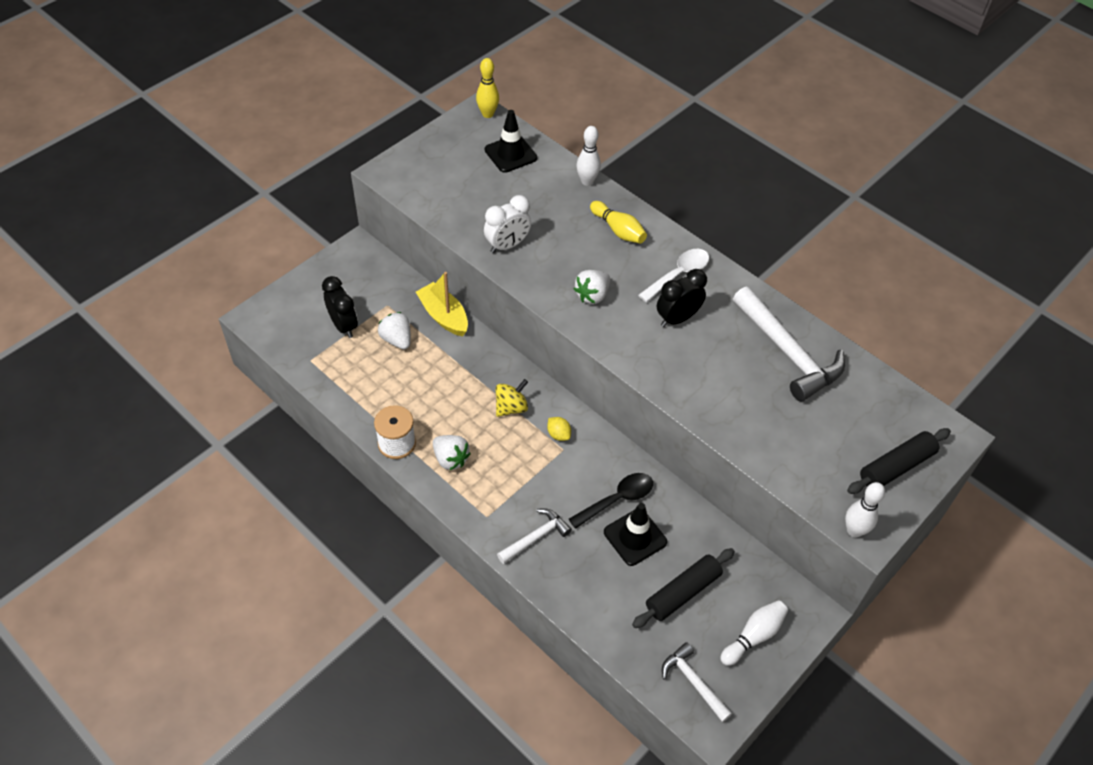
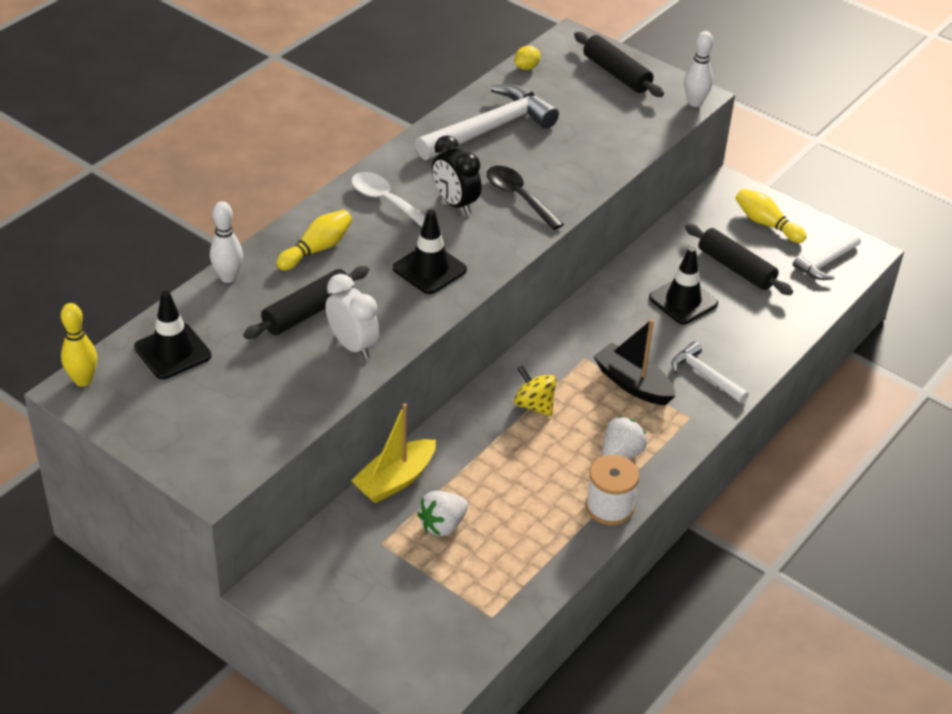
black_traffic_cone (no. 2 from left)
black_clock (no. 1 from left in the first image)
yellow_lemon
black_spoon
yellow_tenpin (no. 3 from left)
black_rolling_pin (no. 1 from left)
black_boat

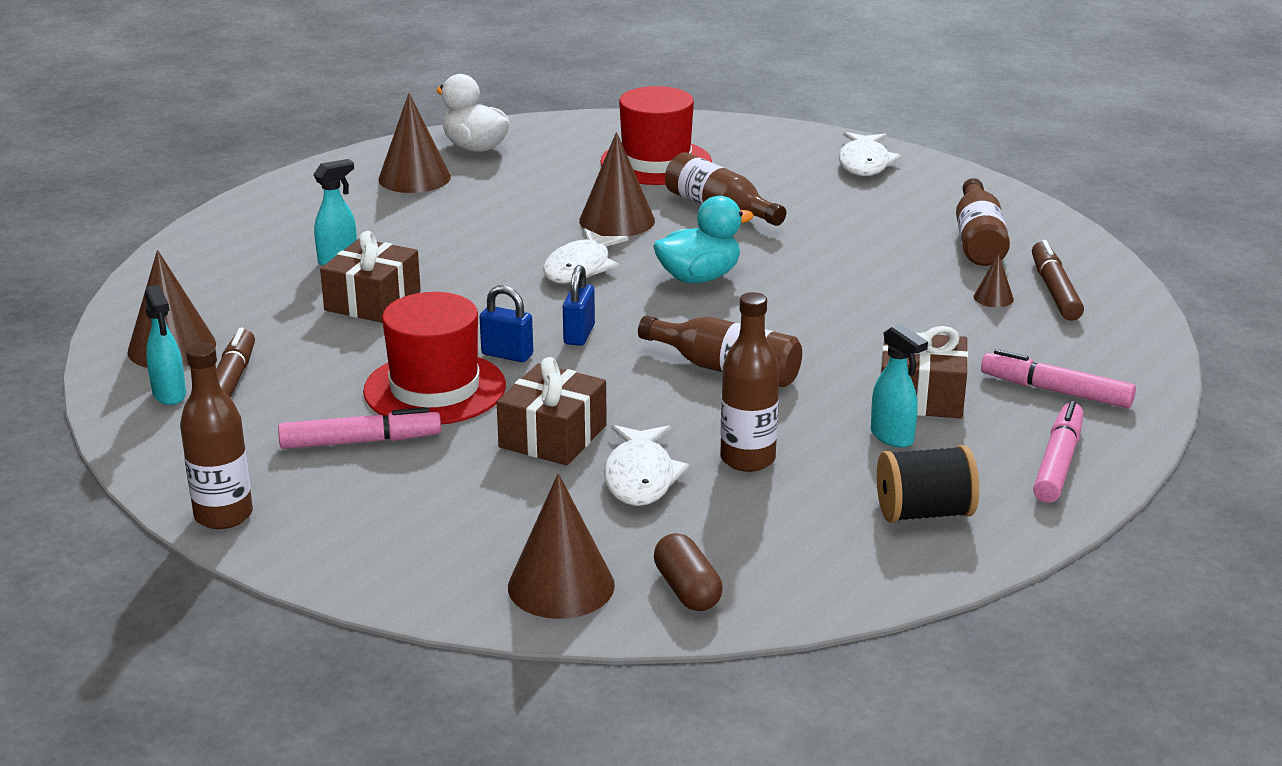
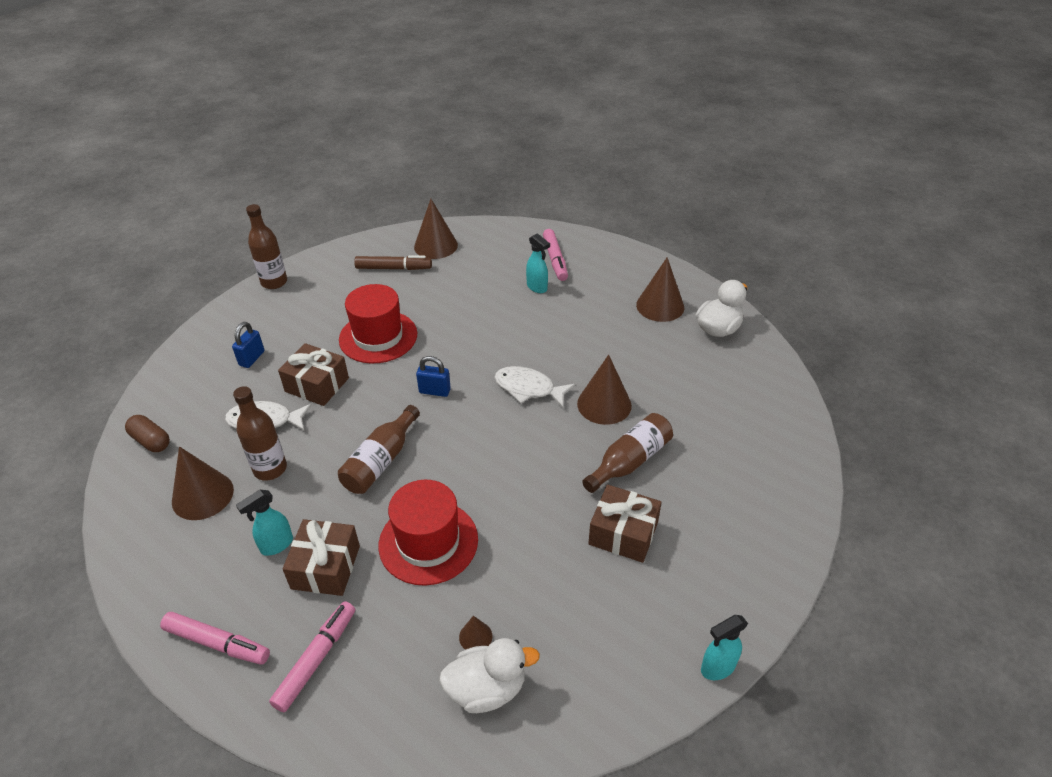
red_hat (no. 2 from left)
snow-white_fish (no. 3 from left in the first image)
dark_brown_flask (no. 5 from left in the first image)
aqua_rubber_duck
dark_brown_wrapped_gift (no. 3 from left)
snow-white_rubber_duck (no. 1 from left)
aqua_sprayer (no. 3 from left)
blue_small_lock (no. 1 from left)
rose-pink_marker_pen (no. 3 from left)
black_bobbin
dark_brown_cone_shape (no. 1 from left)
dark_brown_pill

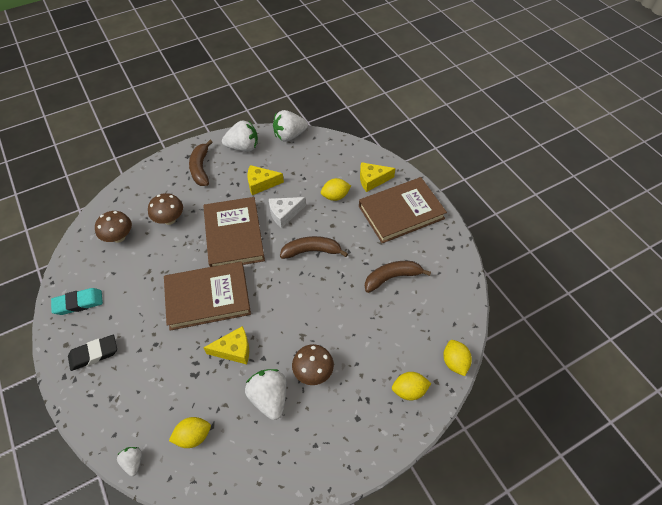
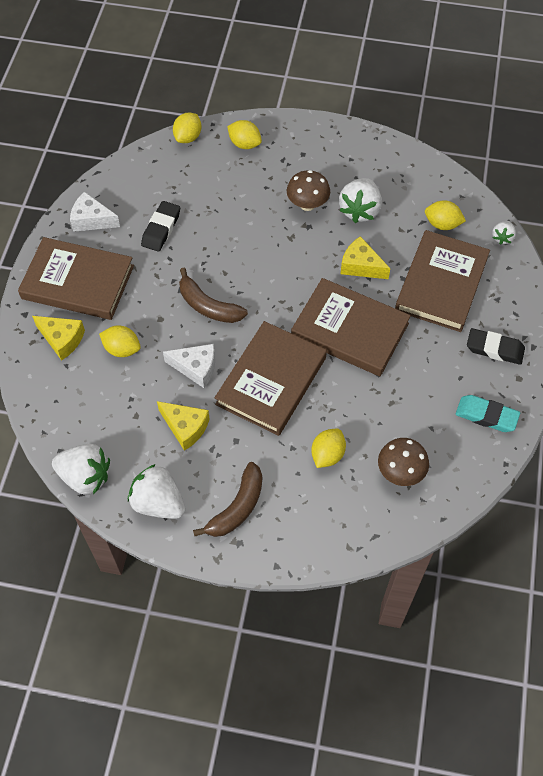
yellow_lemon (no. 4 from left)
black_eraser (no. 1 from left)
snow-white_cheese (no. 1 from left)
dark_brown_hardcover (no. 4 from left)

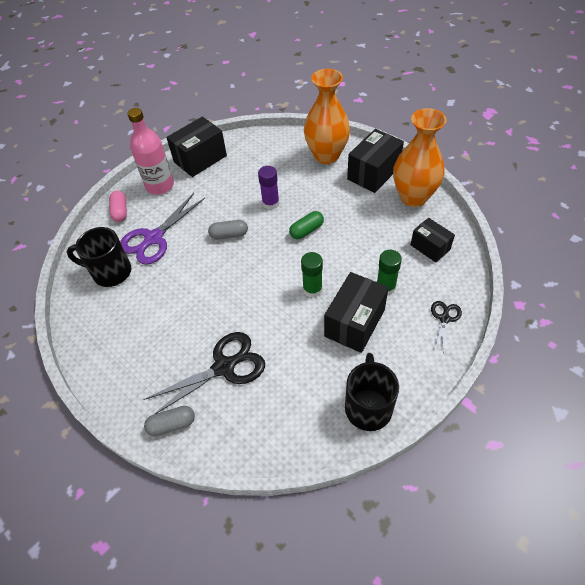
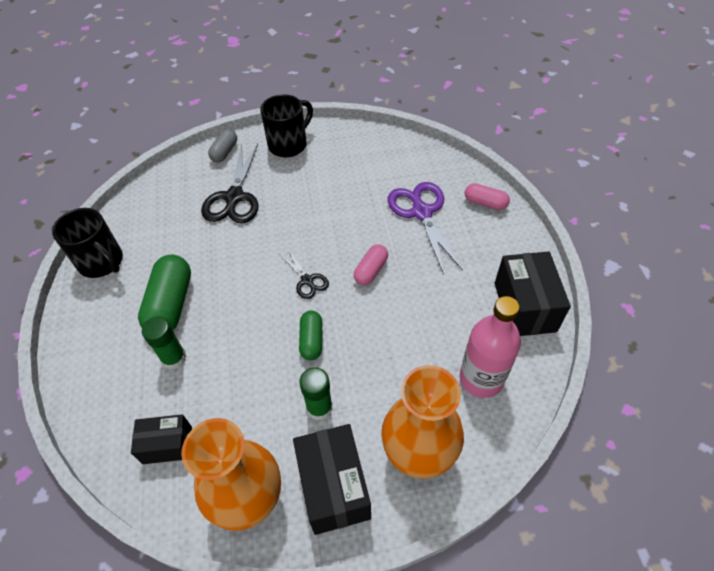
rose-pink_flask
violet_stick_of_glue
rose-pink_pill (no. 1 from left)
black_tea_mug (no. 2 from left)
leaf-green_stick_of_glue (no. 2 from left)
leaf-green_pill (no. 1 from left)
black_shears (no. 2 from left)

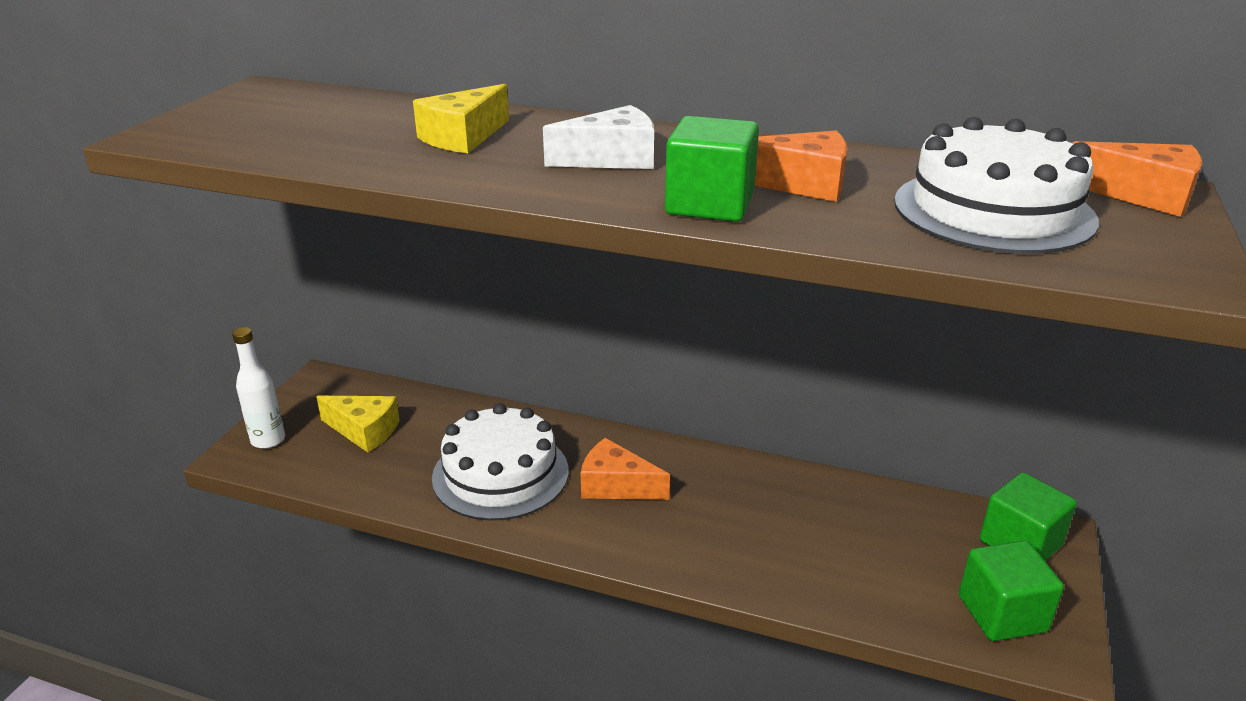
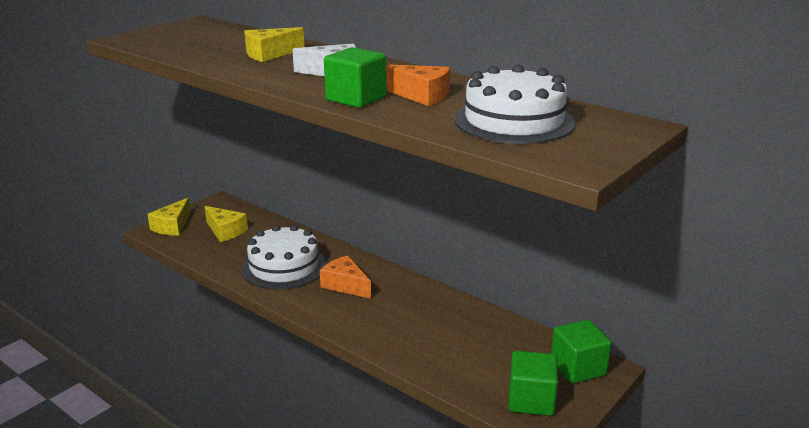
orange_cheese (no. 3 from left in the first image)
yellow_cheese (no. 1 from left)

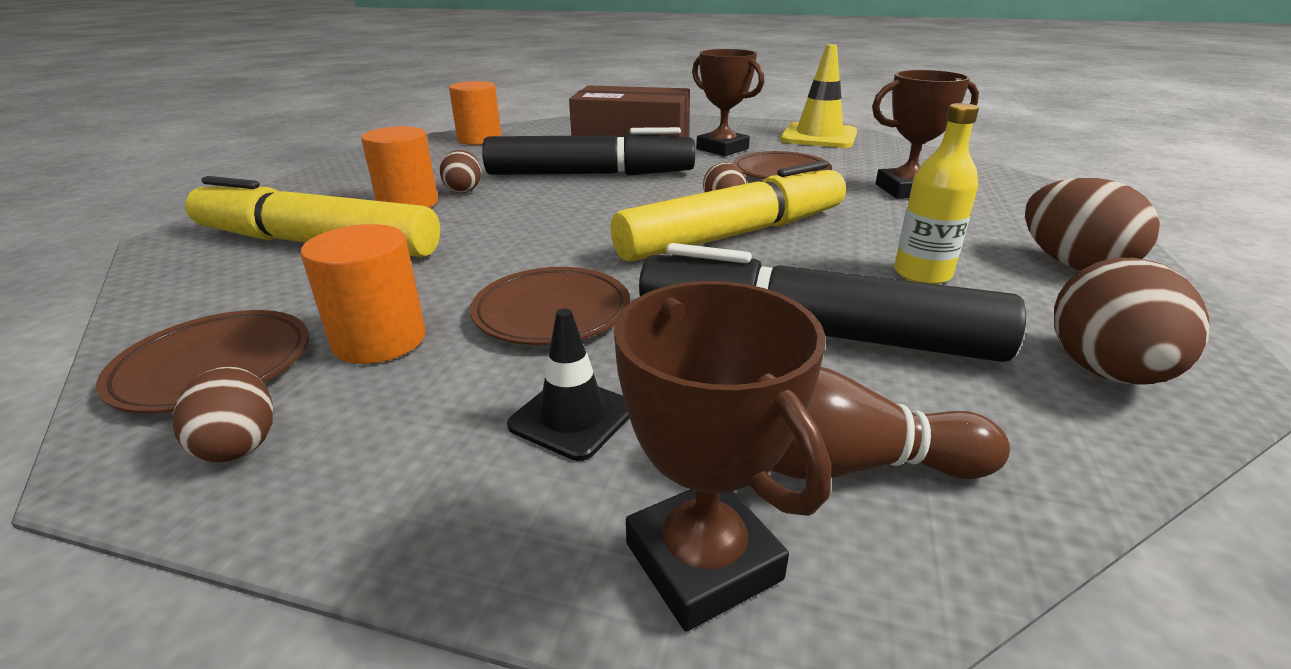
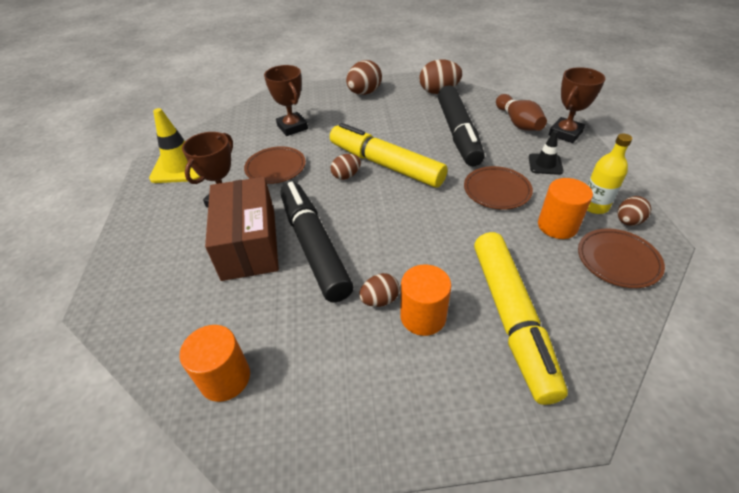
yellow_flask

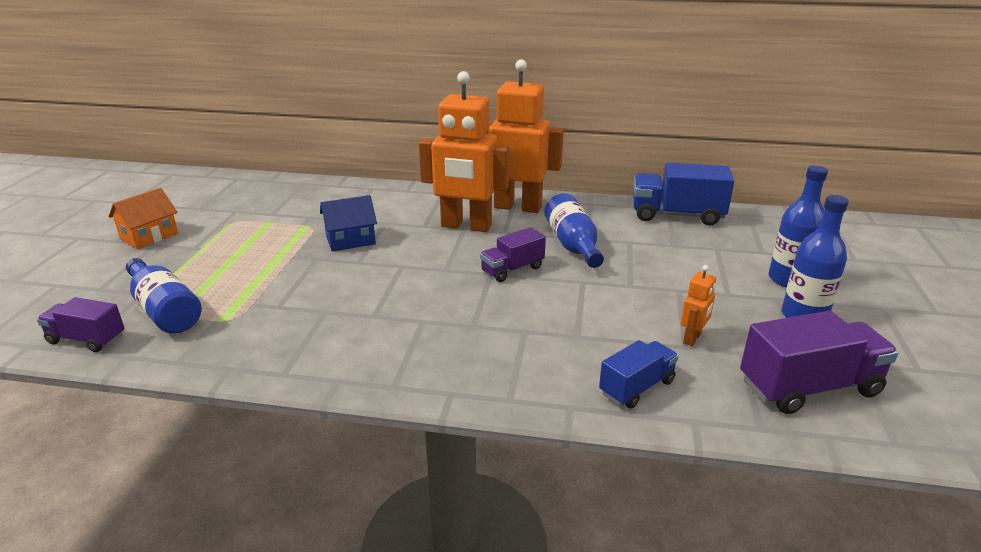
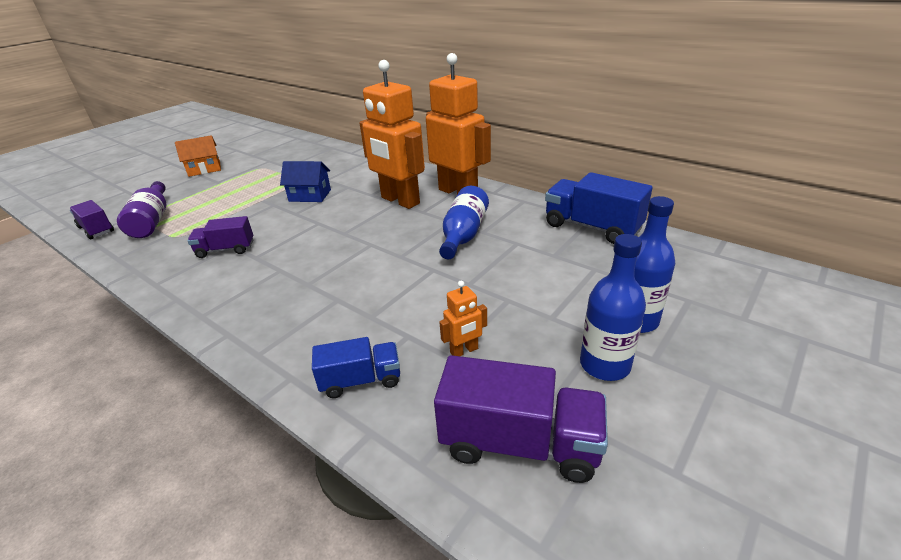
violet_toy_truck (no. 2 from left)
violet_flask

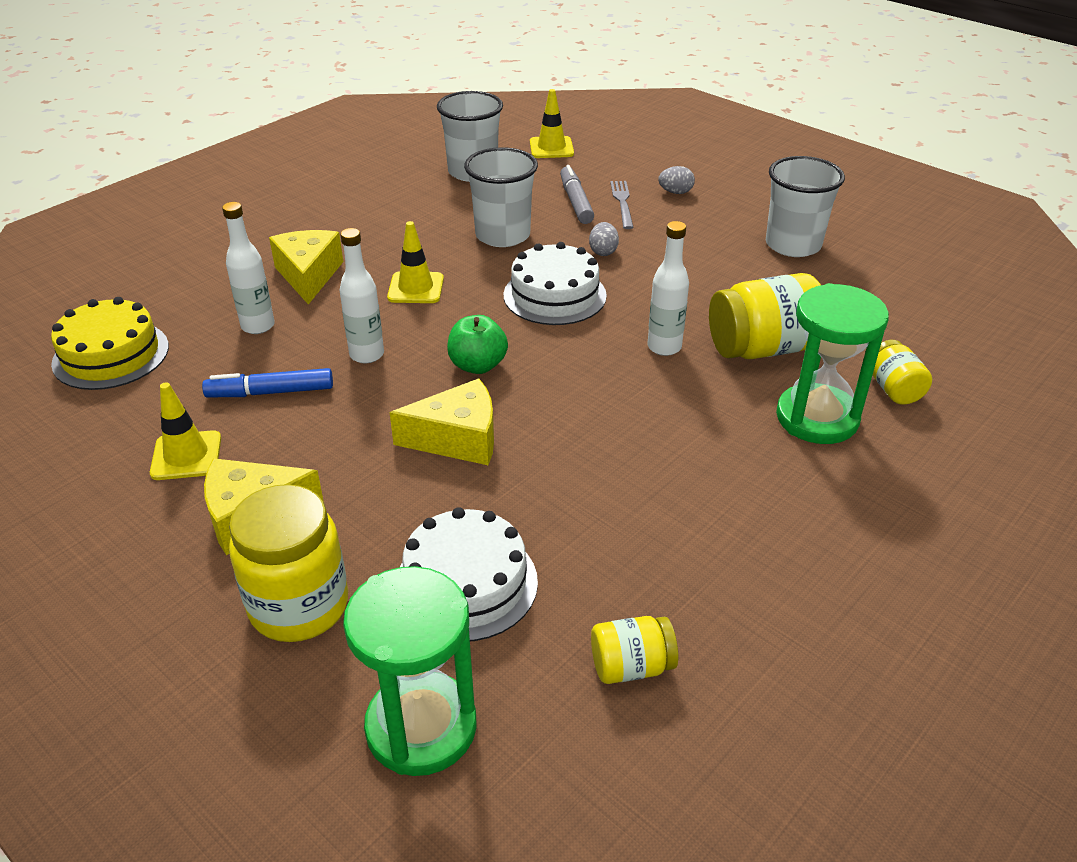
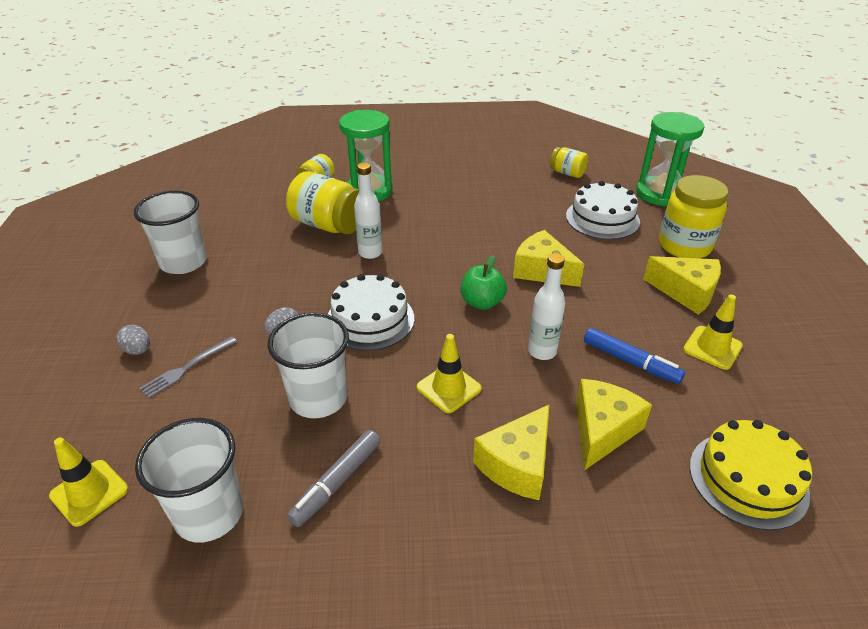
ash-grey_marker_pen
yellow_cheese (no. 3 from left)

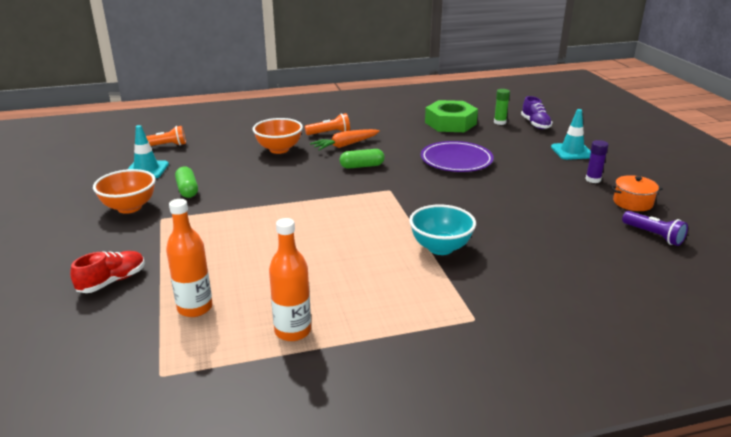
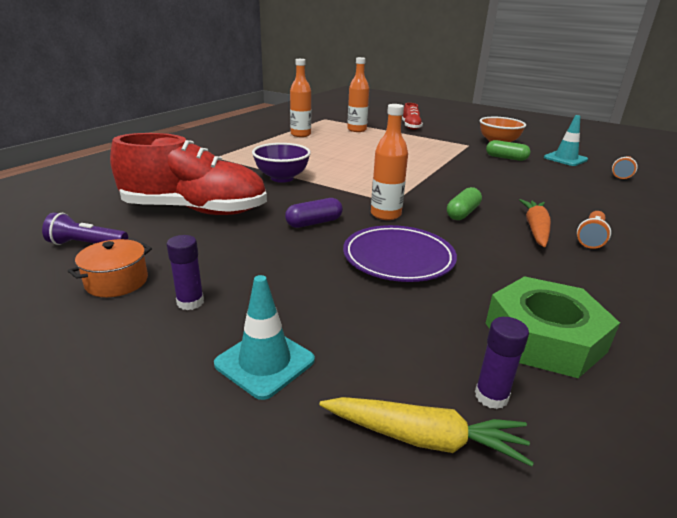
violet_stick_of_glue (no. 2 from left)
yellow_carrot
orange_deep_dish (no. 2 from left in the first image)
violet_deep_dish
orange_flask (no. 3 from left)
red_sneaker (no. 1 from left)
violet_pill

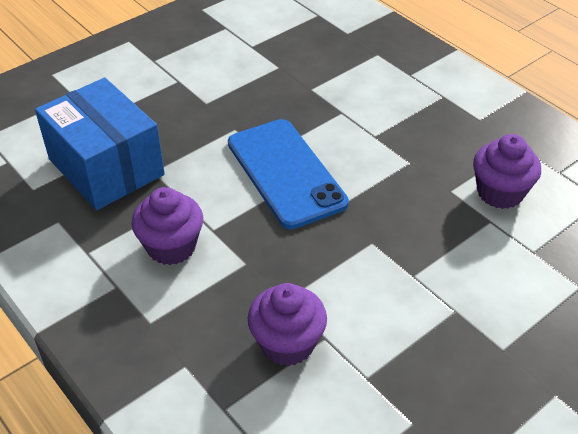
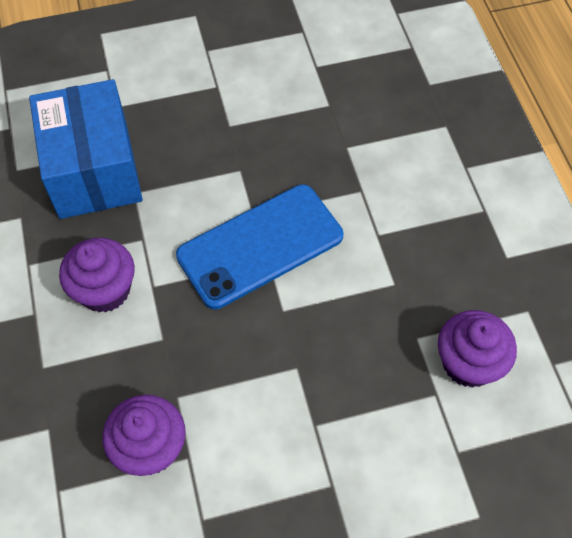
blue_smartphone

